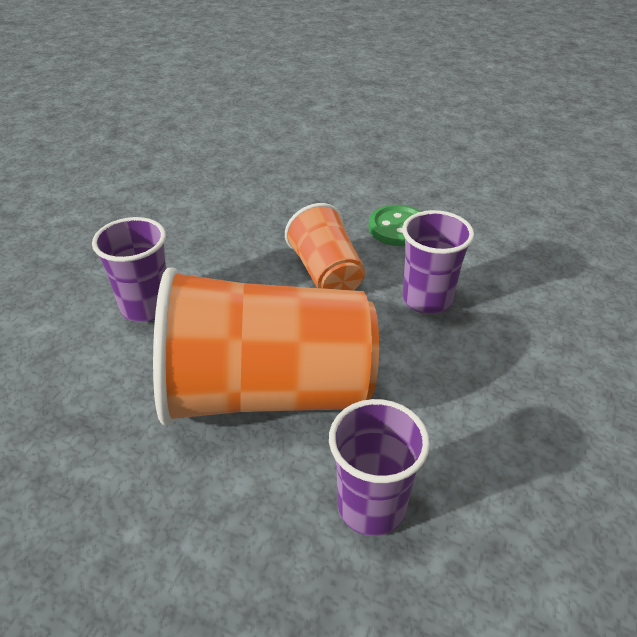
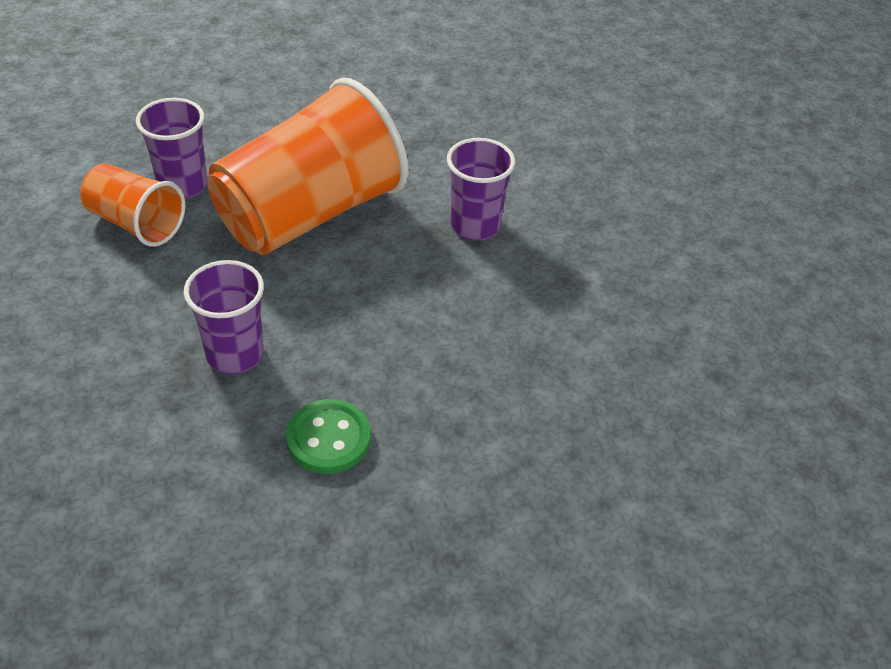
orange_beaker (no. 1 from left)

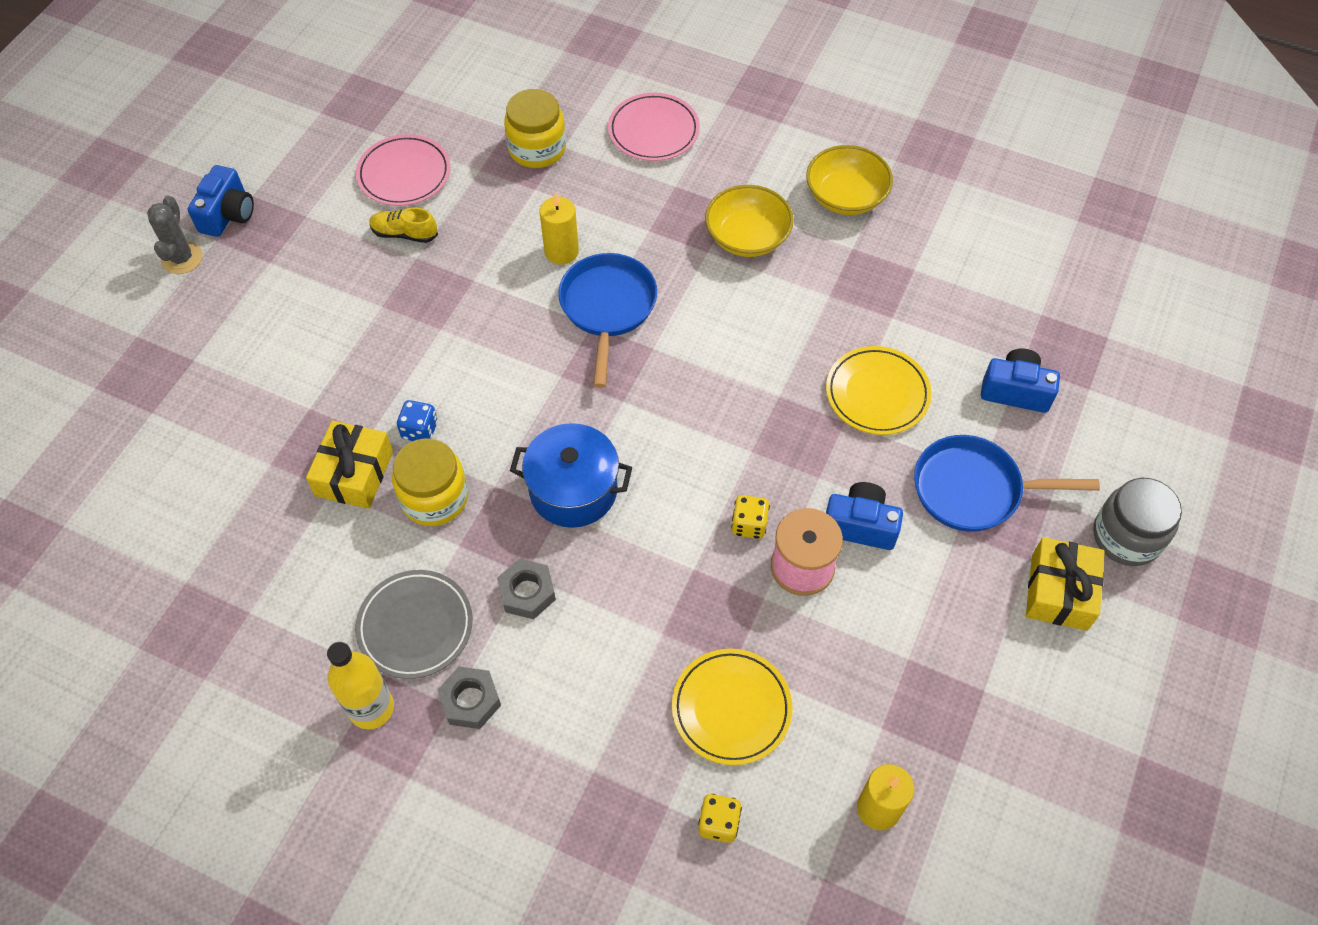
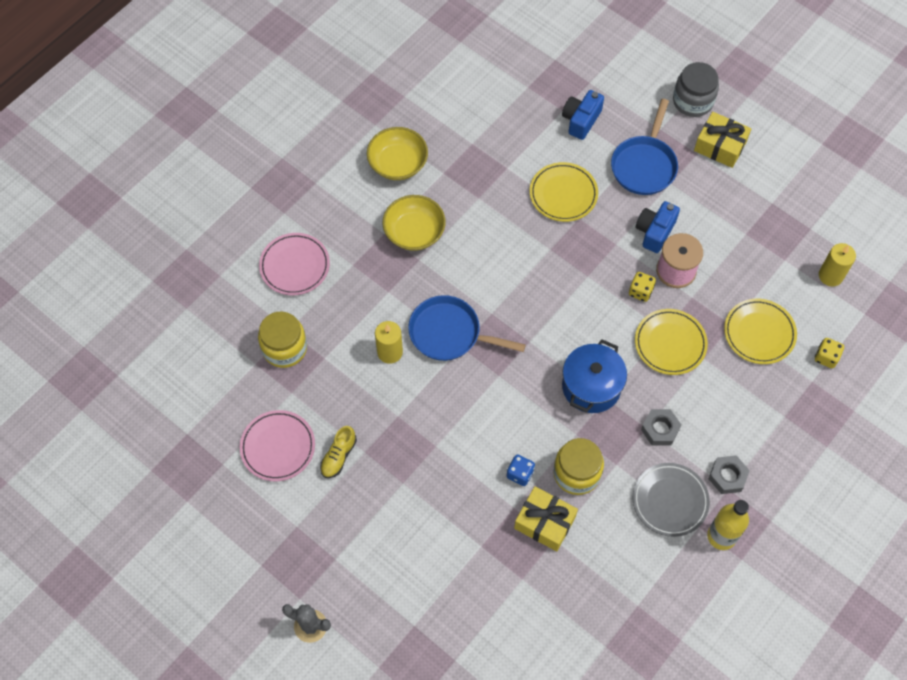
blue_camera (no. 1 from left in the first image)
yellow_dinner_plate (no. 2 from left)

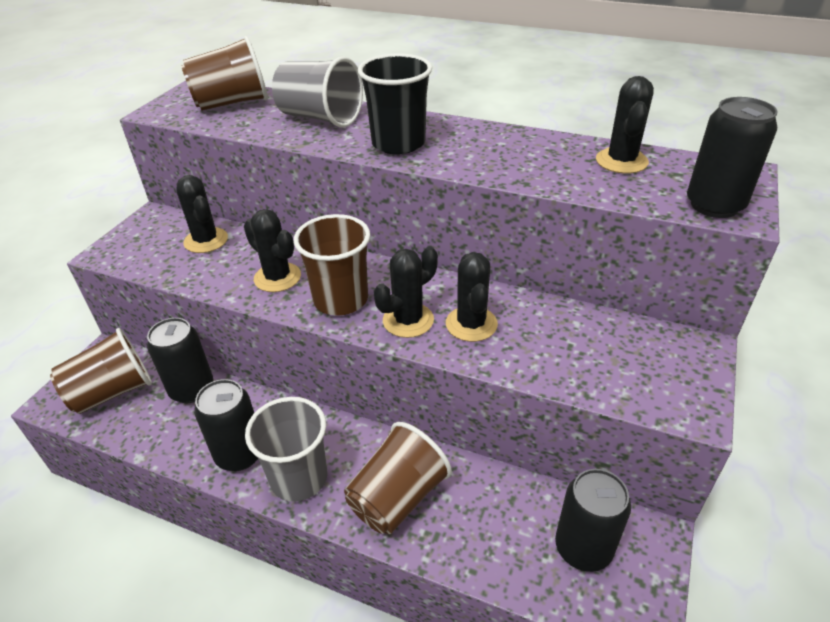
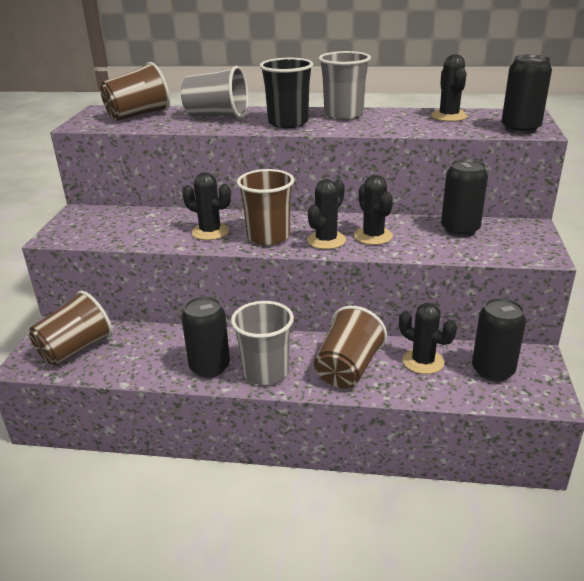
black_cactus (no. 4 from left)
black_soda_can (no. 2 from left)
ash-grey_beaker (no. 3 from left)

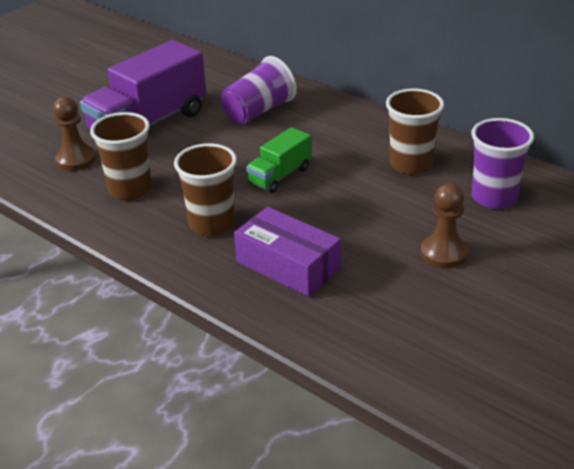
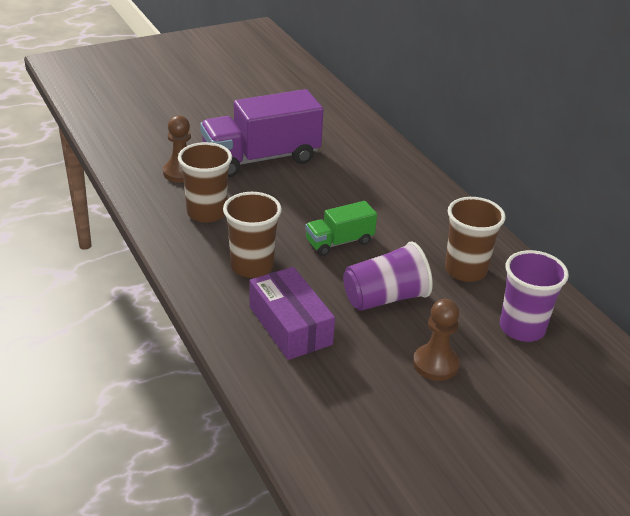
violet_beaker (no. 1 from left)

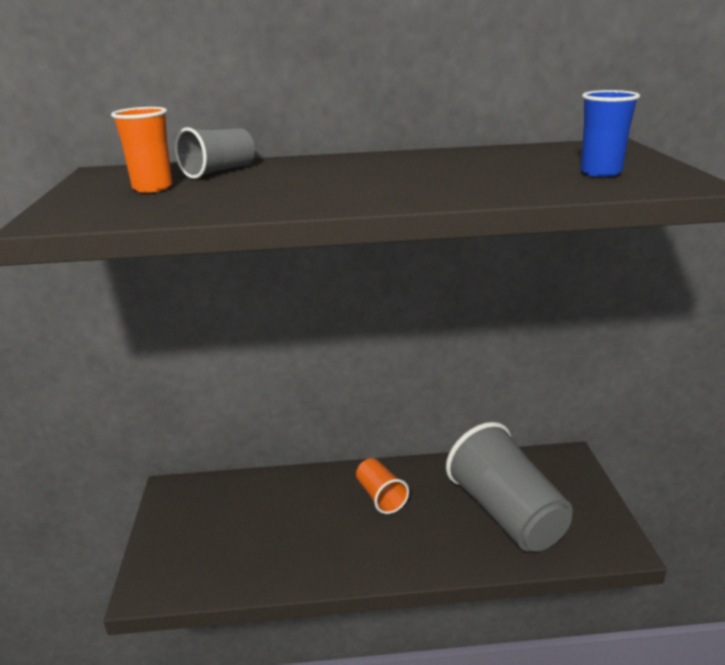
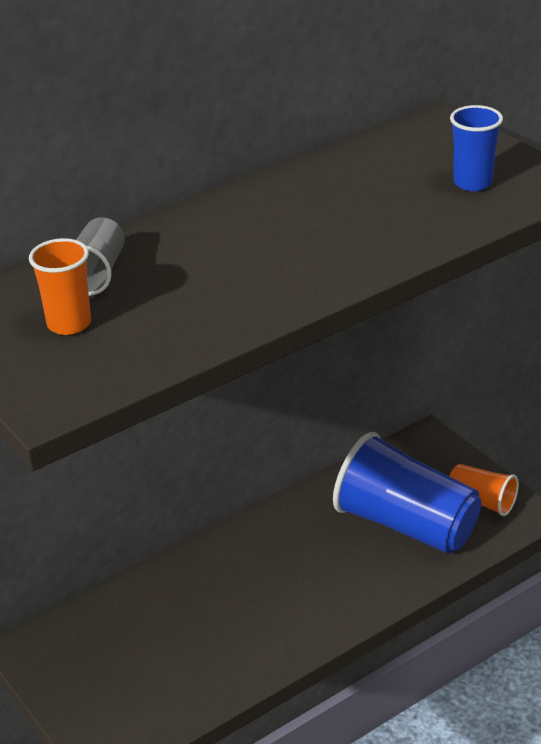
blue_beaker (no. 1 from left)
orange_beaker (no. 2 from left)

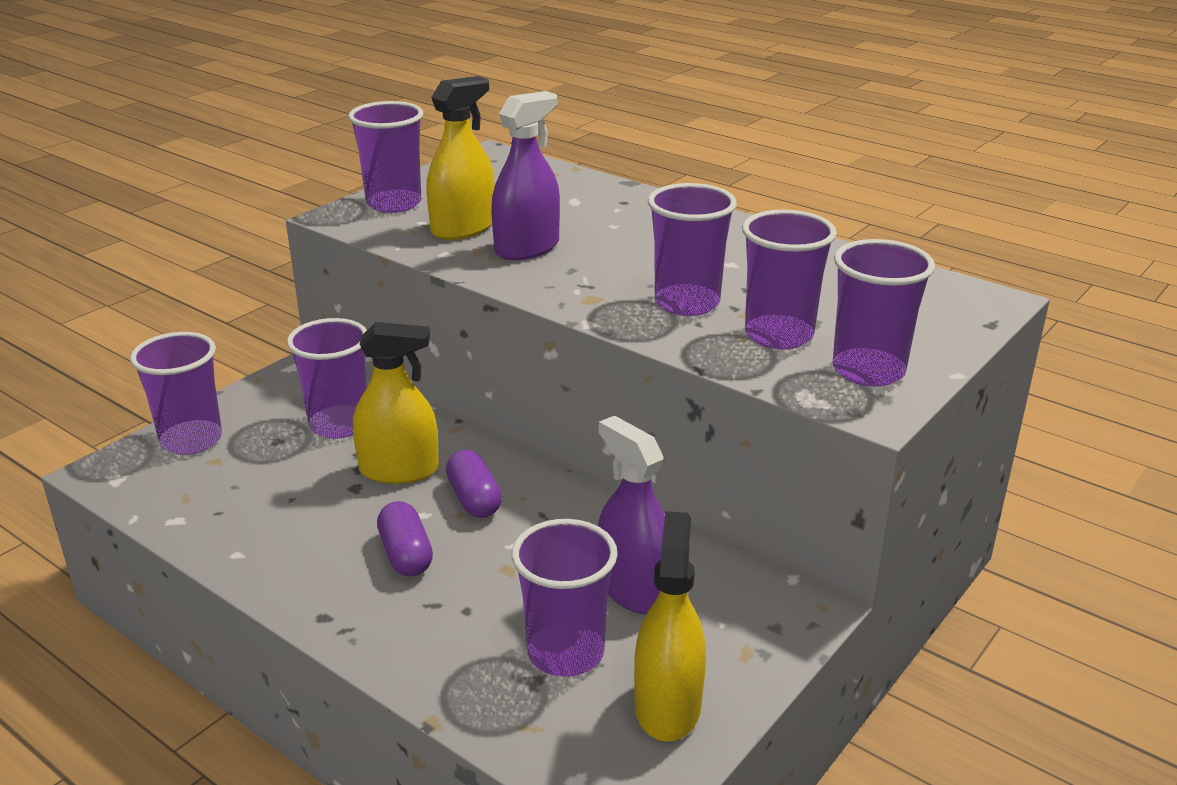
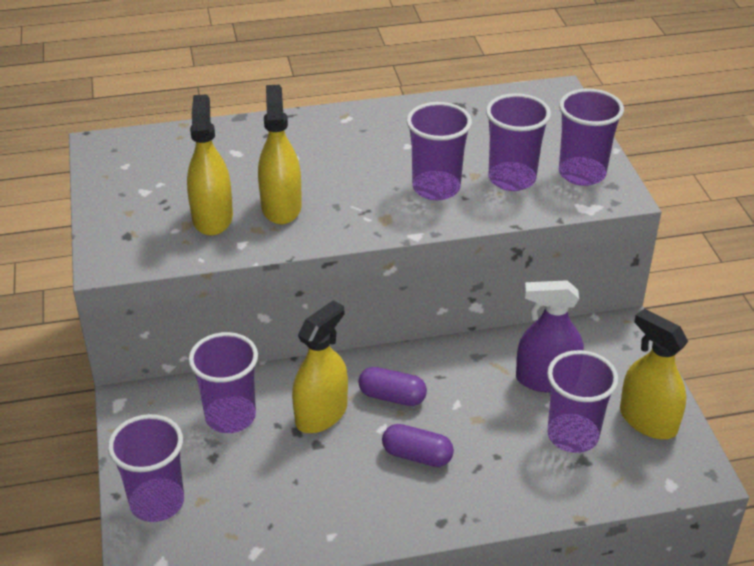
yellow_sprayer (no. 2 from left)
violet_beaker (no. 3 from left in the first image)

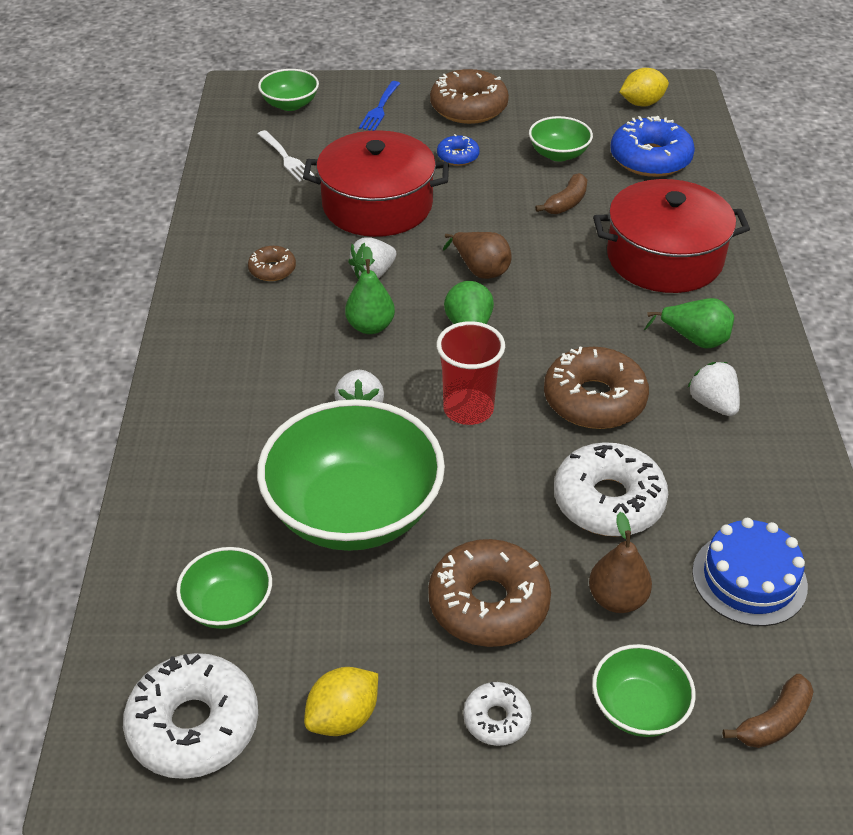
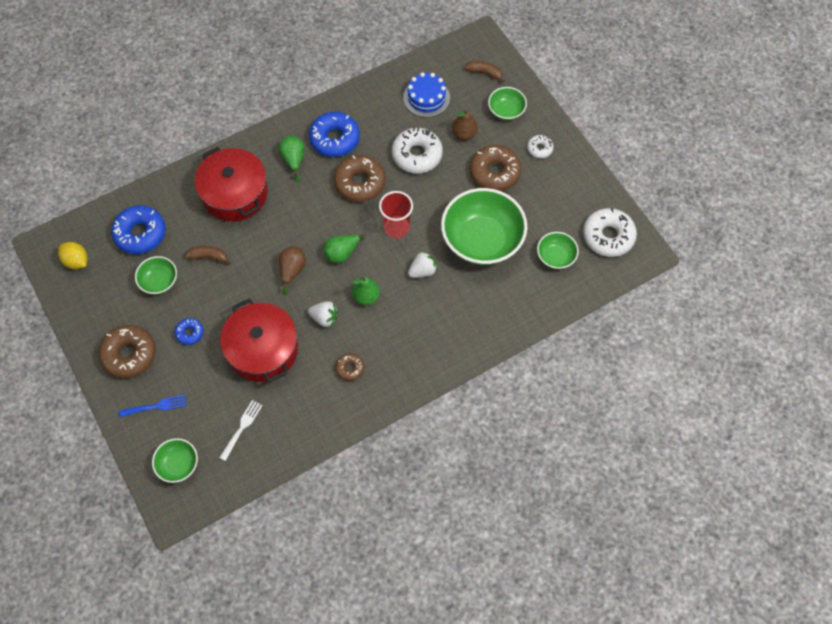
blue_donut (no. 3 from left)
yellow_lemon (no. 1 from left in the first image)

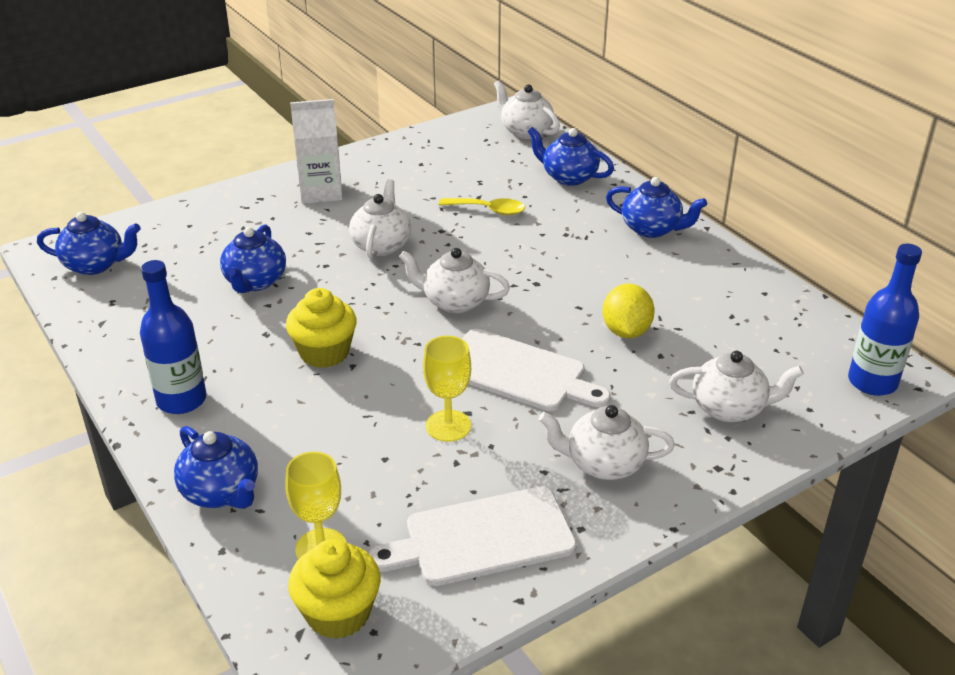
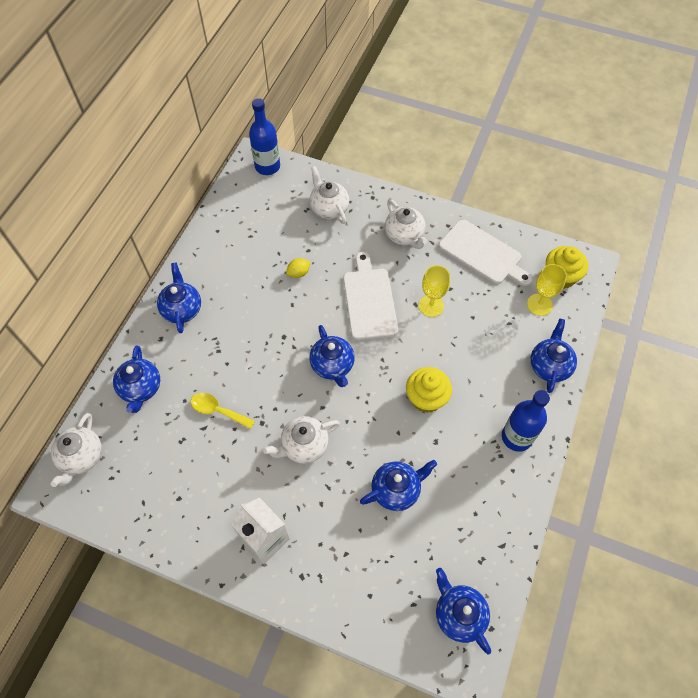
yellow_spoon
blue_teapot (no. 3 from left)
yellow_lemon

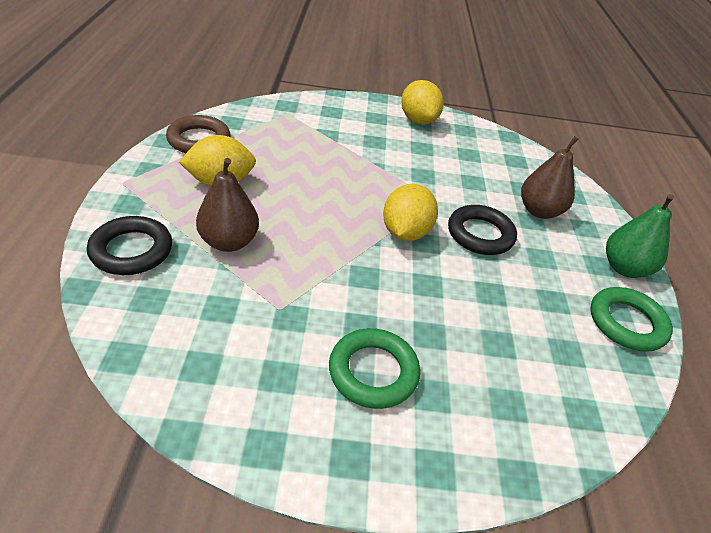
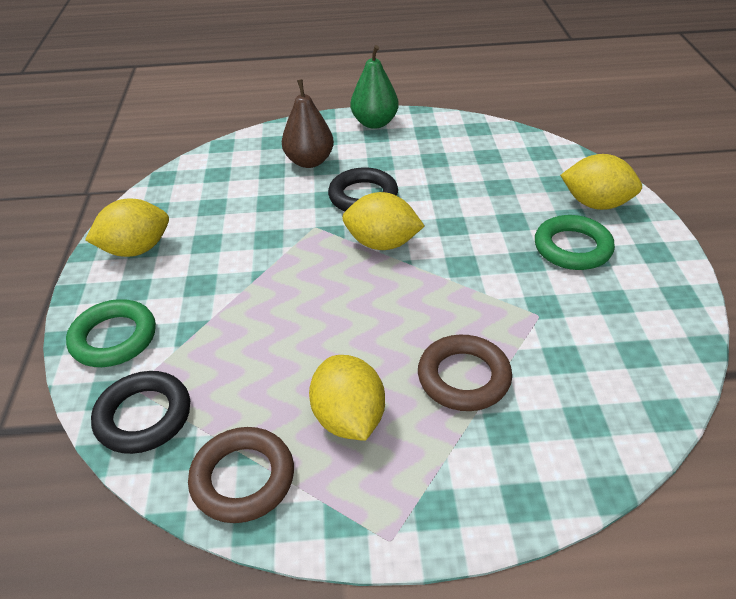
dark_brown_ring (no. 2 from left)
black_ring (no. 1 from left)
leaf-green_ring (no. 1 from left)
yellow_lemon (no. 4 from left)

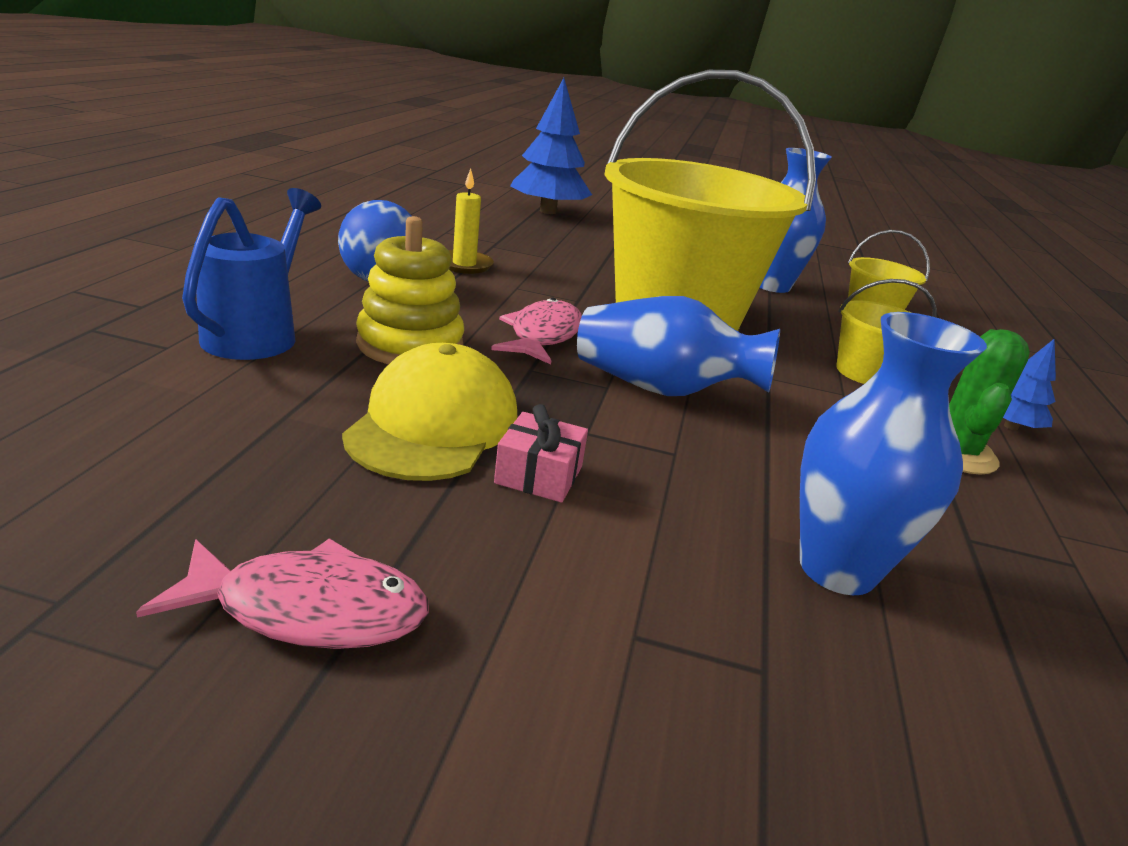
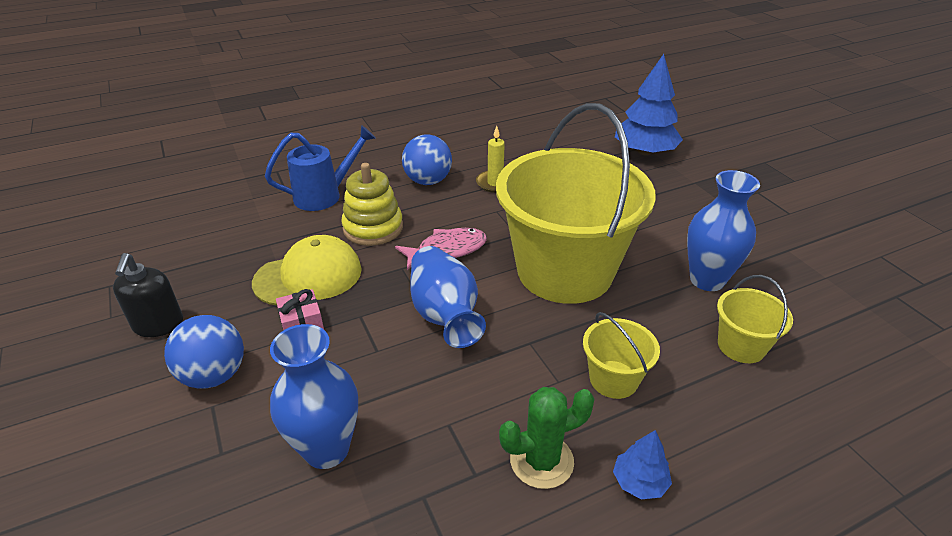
black_soap_dispenser
blue_ball (no. 1 from left)

